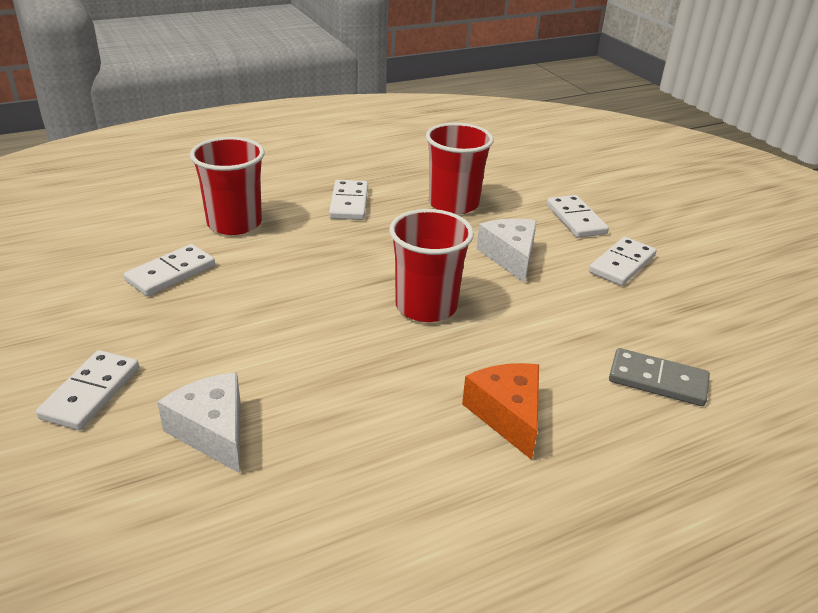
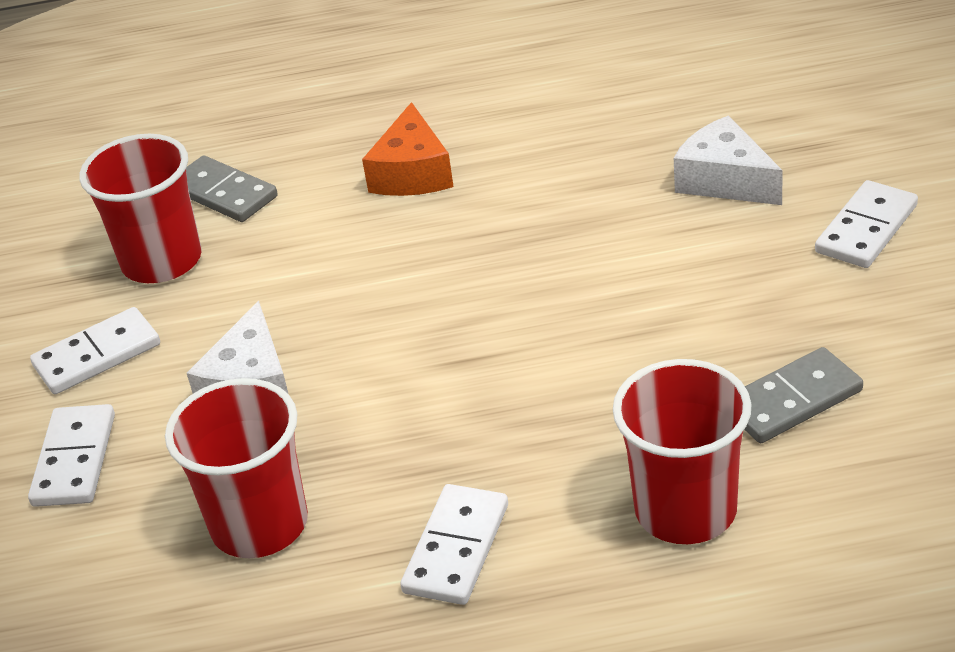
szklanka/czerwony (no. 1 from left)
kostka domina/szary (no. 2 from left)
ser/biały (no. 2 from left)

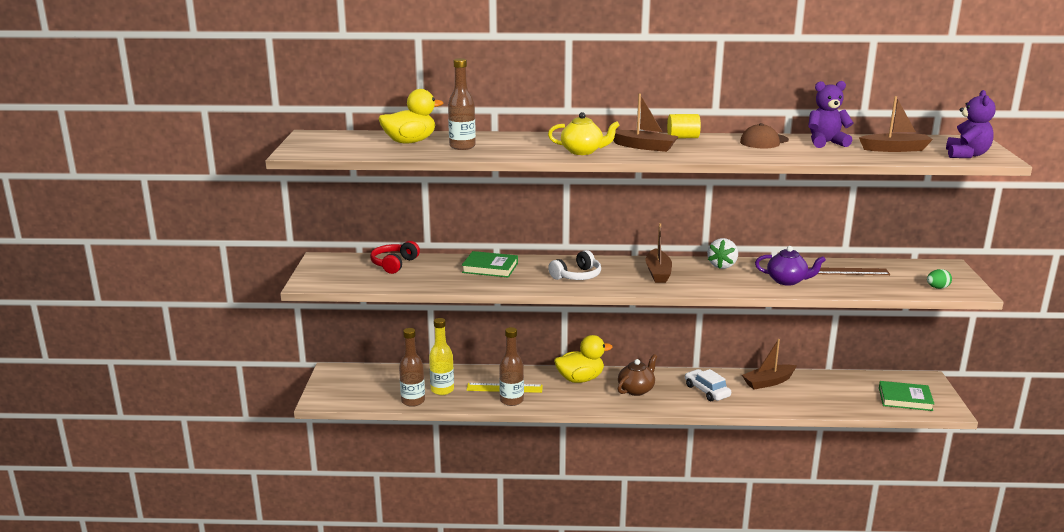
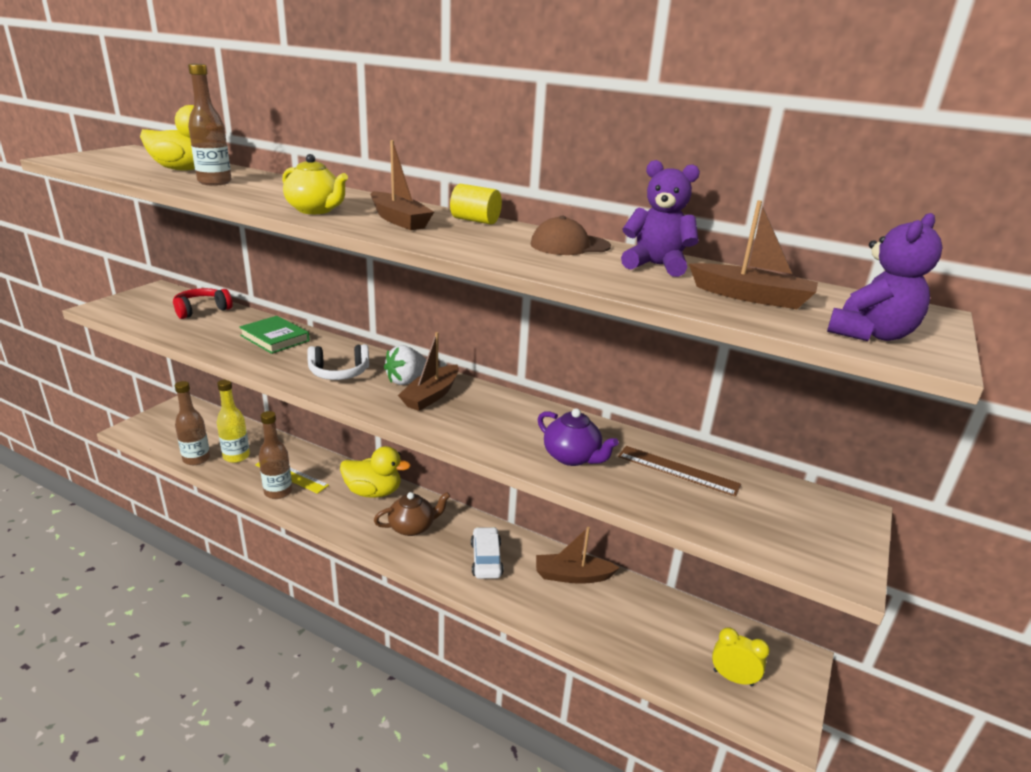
truskawka/biały
jajko/zielony
budzik/żółty

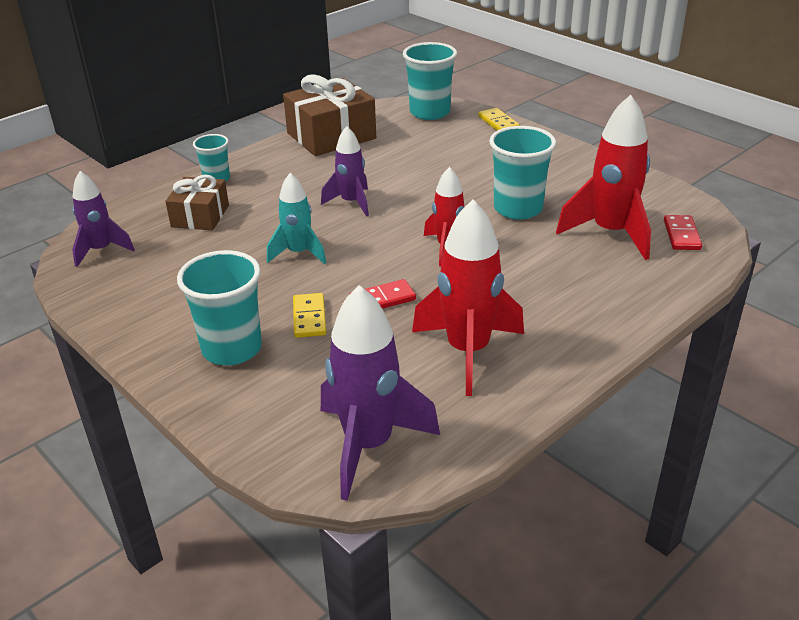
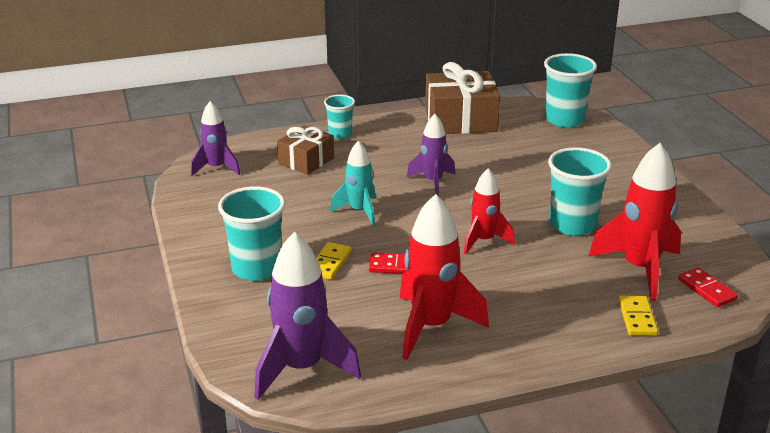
kostka domina/żółty (no. 2 from left)
kostka domina/czerwony (no. 2 from left)

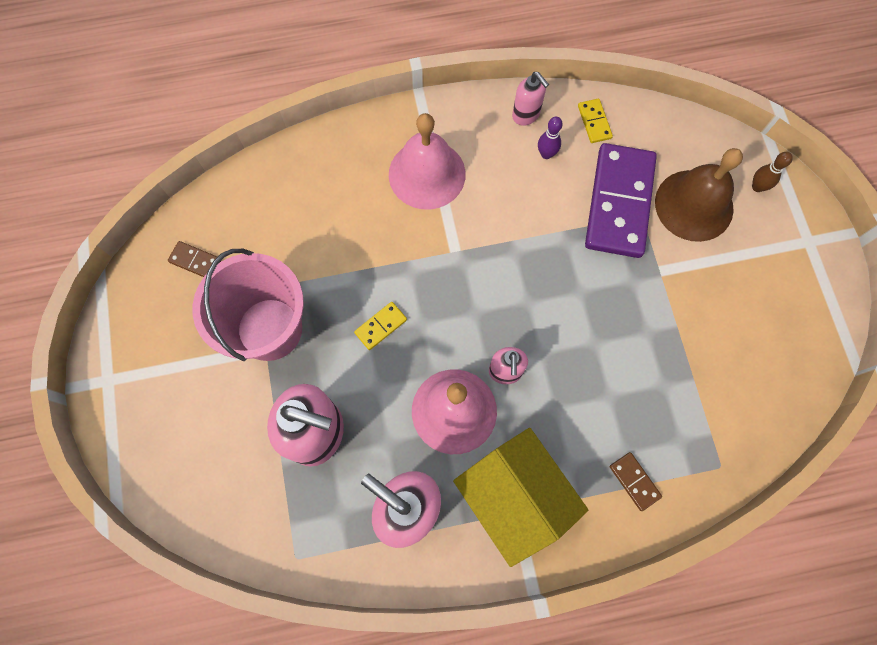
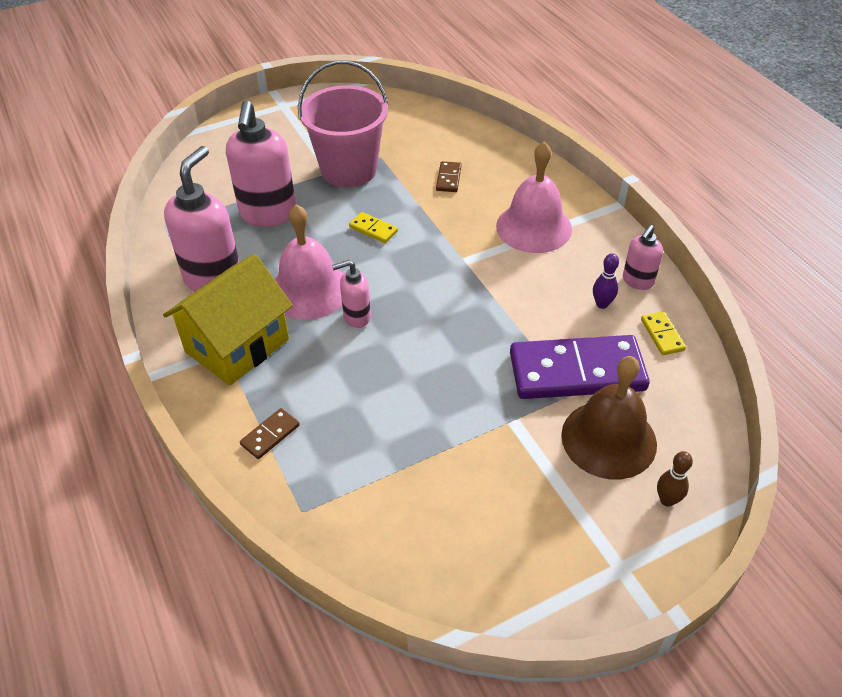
kostka domina/żółty (no. 2 from left)
kostka domina/brązowy (no. 2 from left)

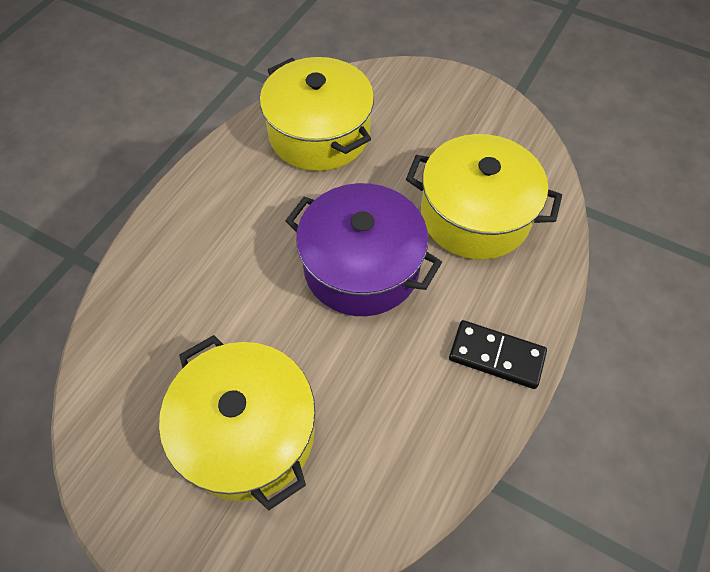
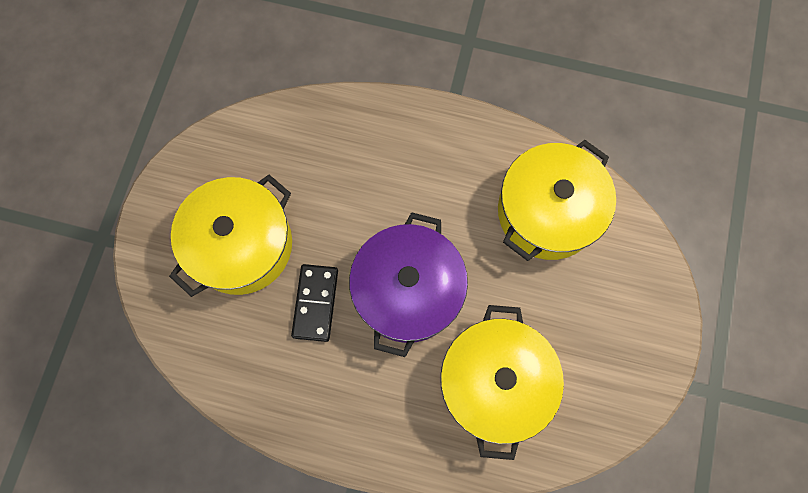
kostka domina/czarny

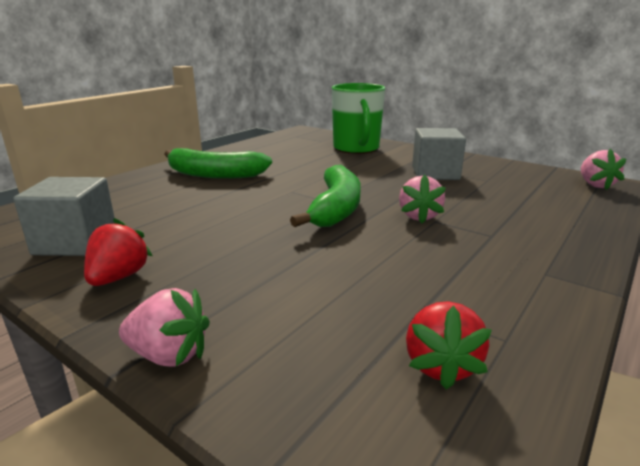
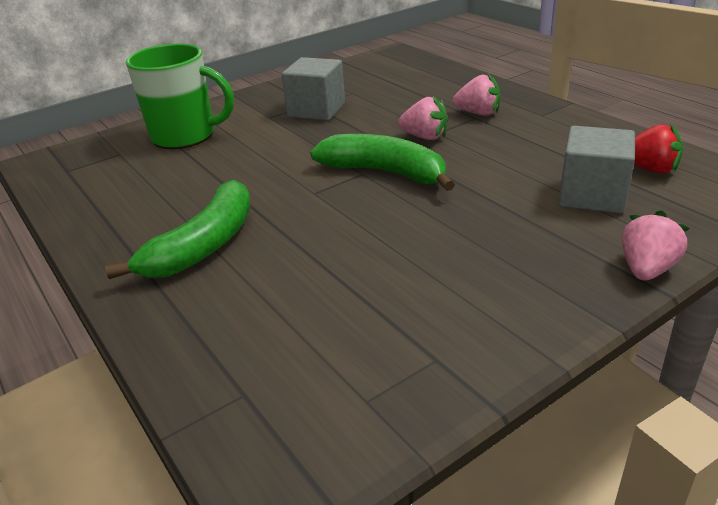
truskawka/różowy (no. 2 from left)
sześcian/szary (no. 2 from left)
truskawka/czerwony (no. 1 from left in the first image)

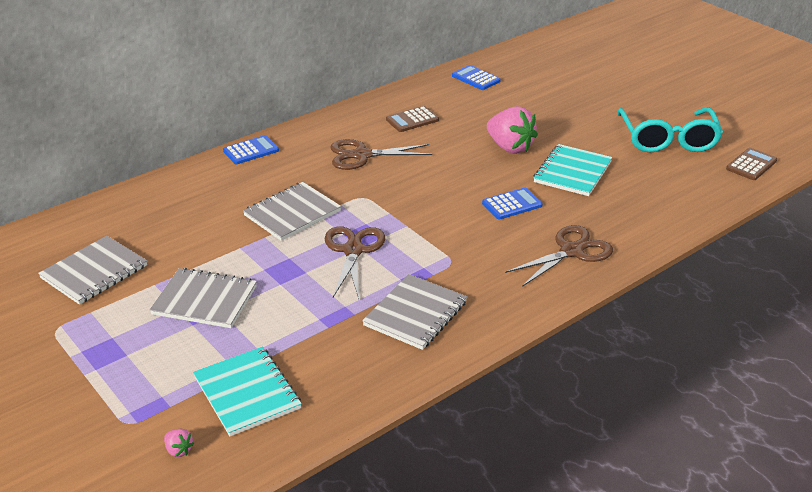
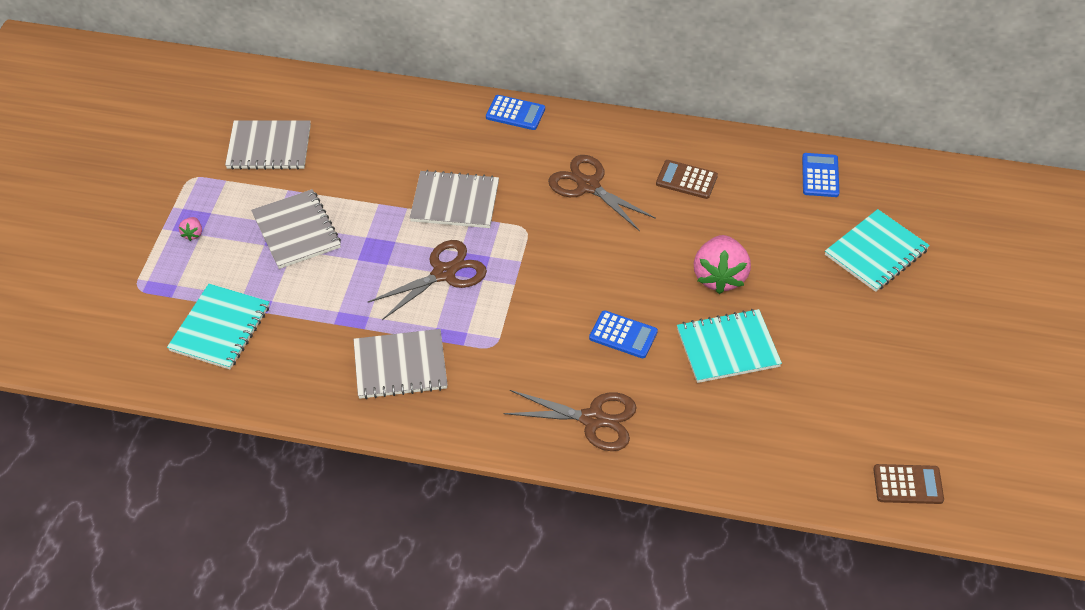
okulary/turkusowy
truskawka/różowy (no. 1 from left)
zeszyt/turkusowy (no. 3 from left)

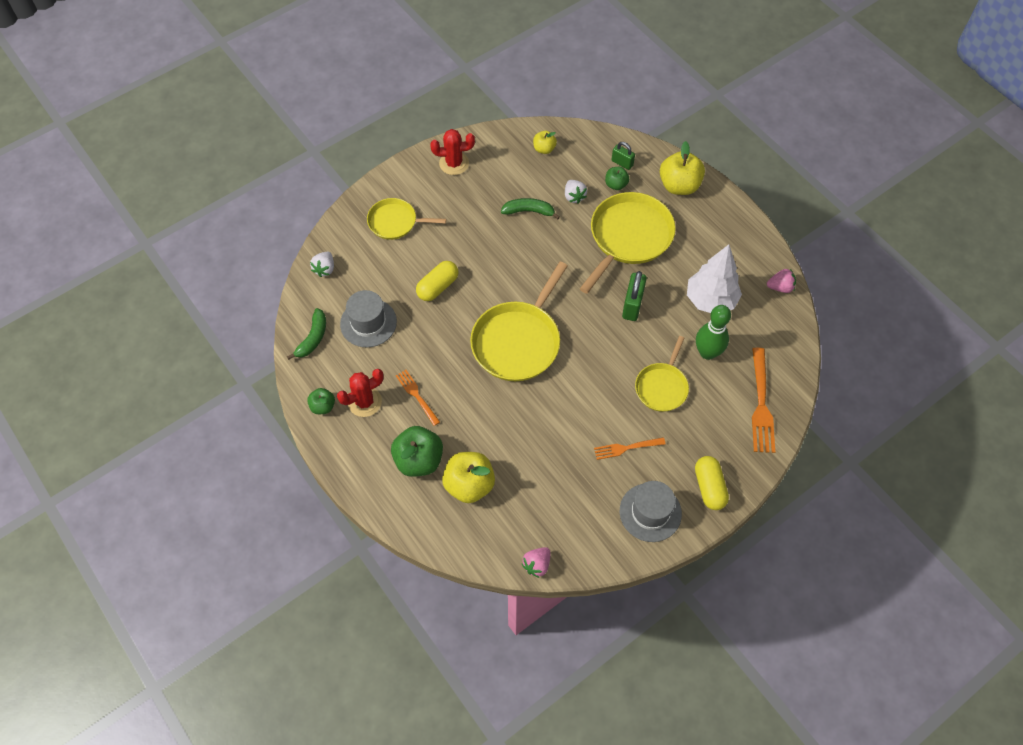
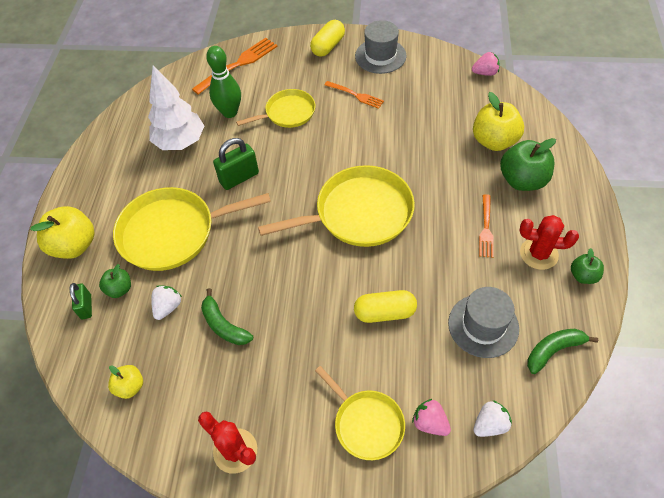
truskawka/różowy (no. 1 from left)

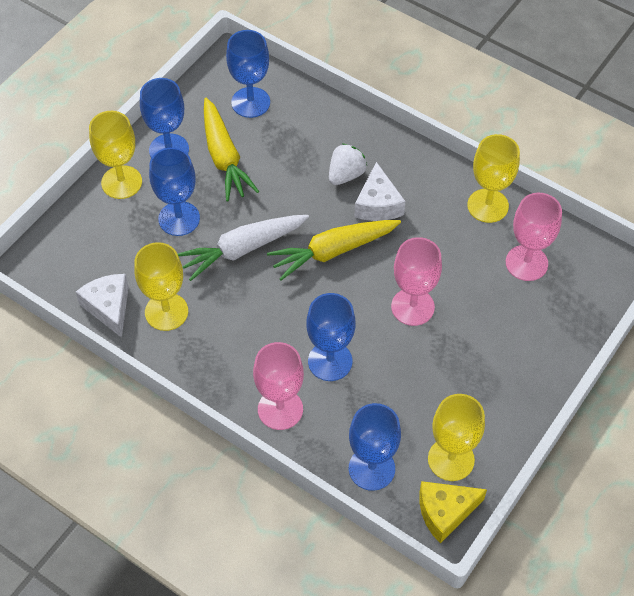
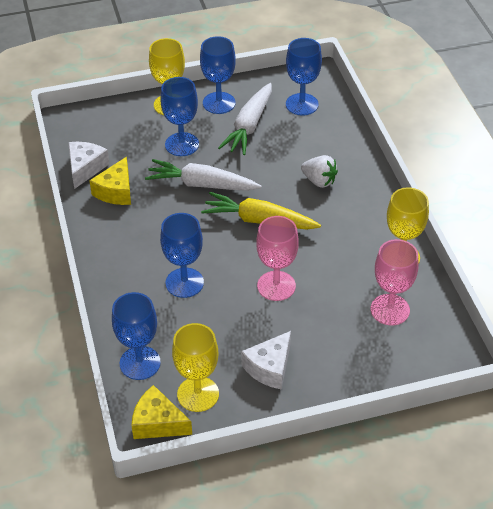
marchewka/biały (no. 2 from left)
truskawka/biały
ser/biały (no. 2 from left)
ser/żółty (no. 1 from left)
kielich/różowy (no. 1 from left in the first image)

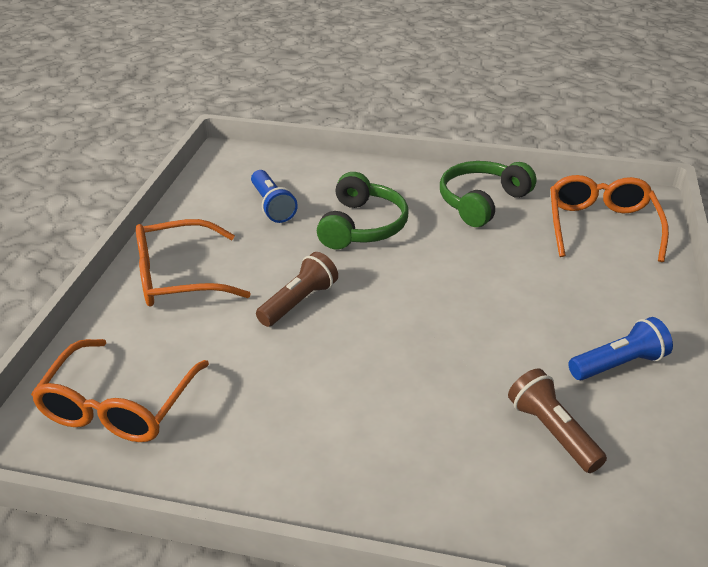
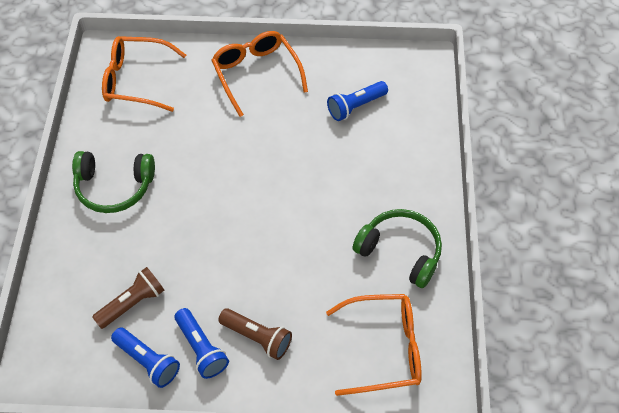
słuchawki/zielony (no. 1 from left)
latarka/brązowy (no. 2 from left)
latarka/niebieski (no. 1 from left)

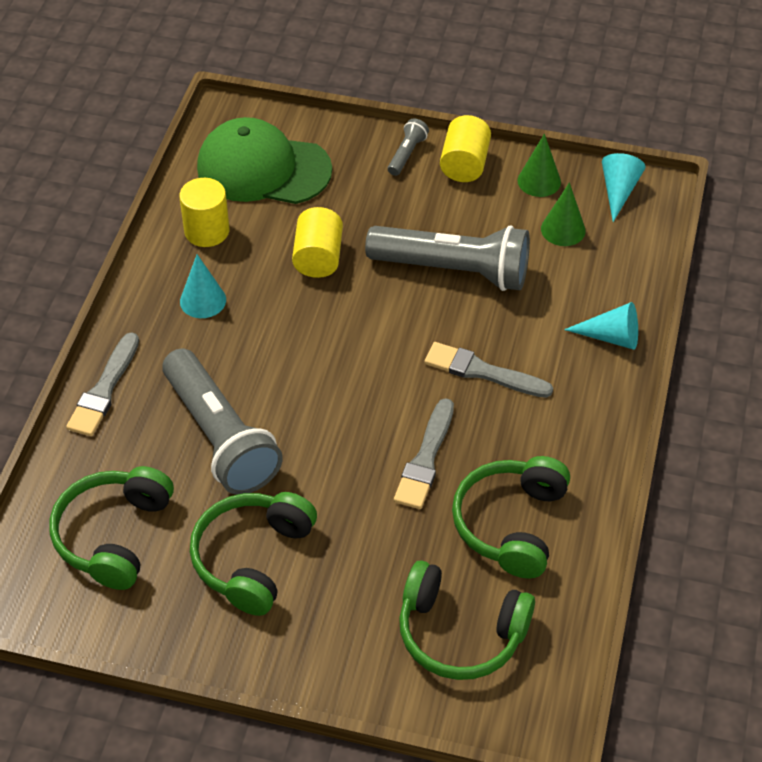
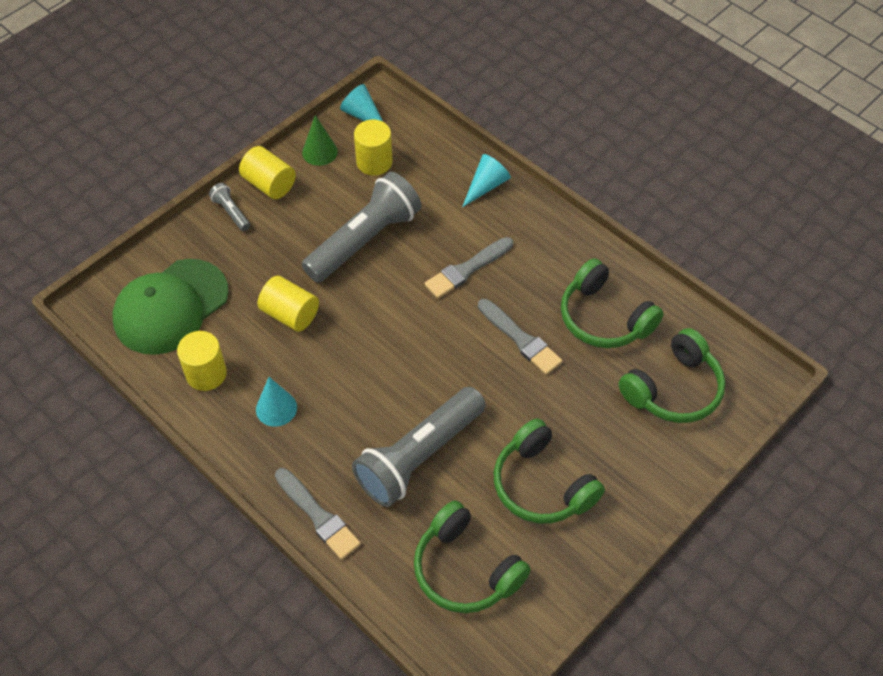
walec/żółty (no. 4 from left)
latarka/szary (no. 3 from left)

